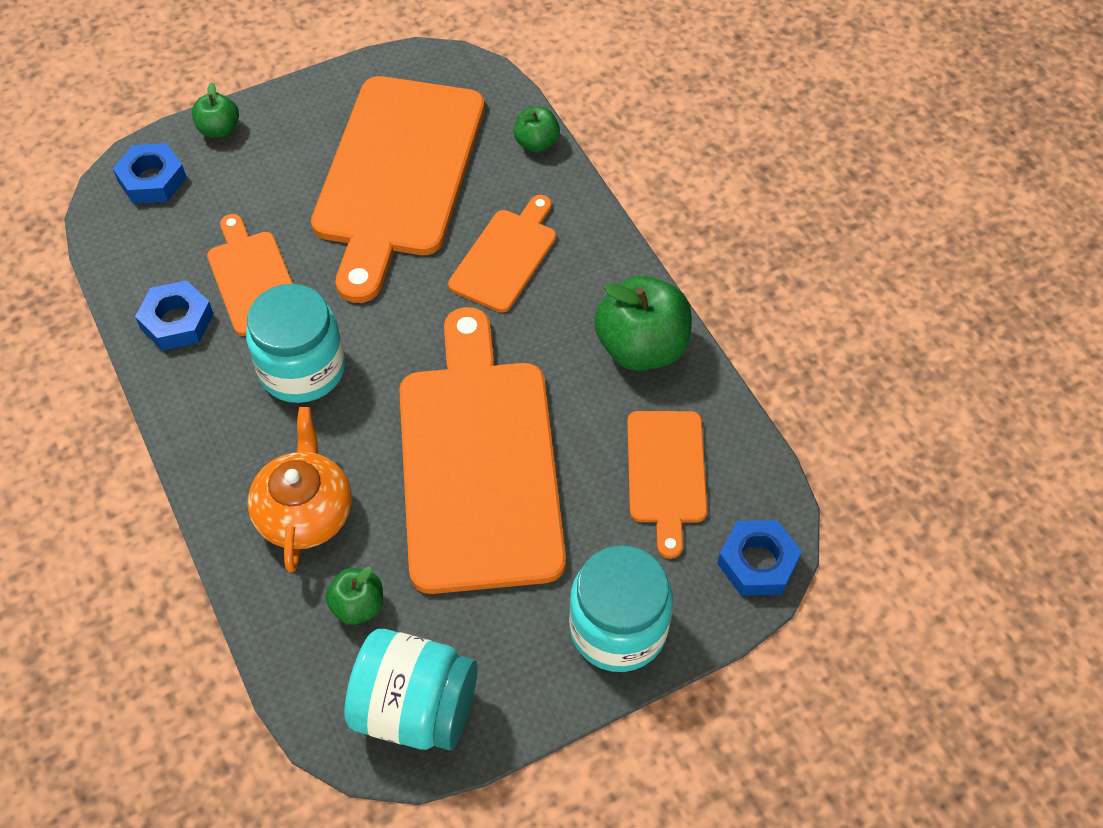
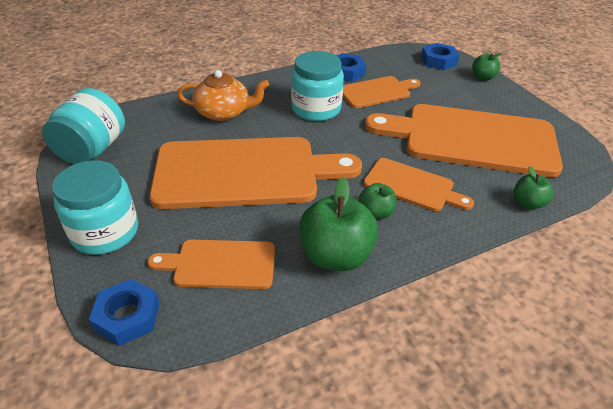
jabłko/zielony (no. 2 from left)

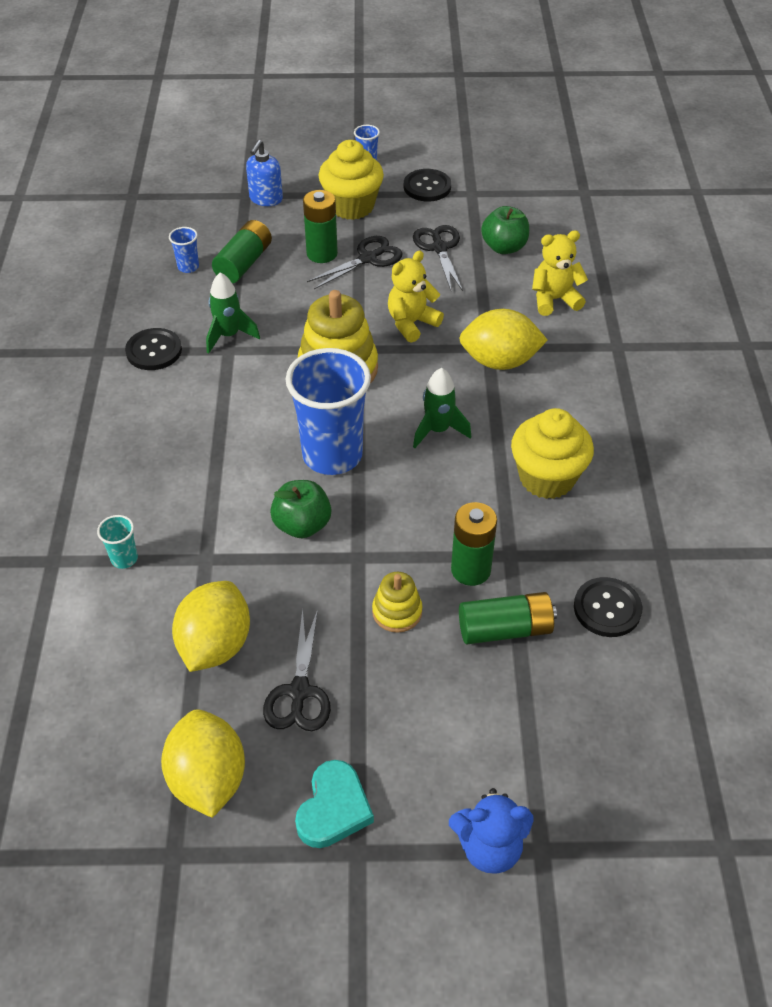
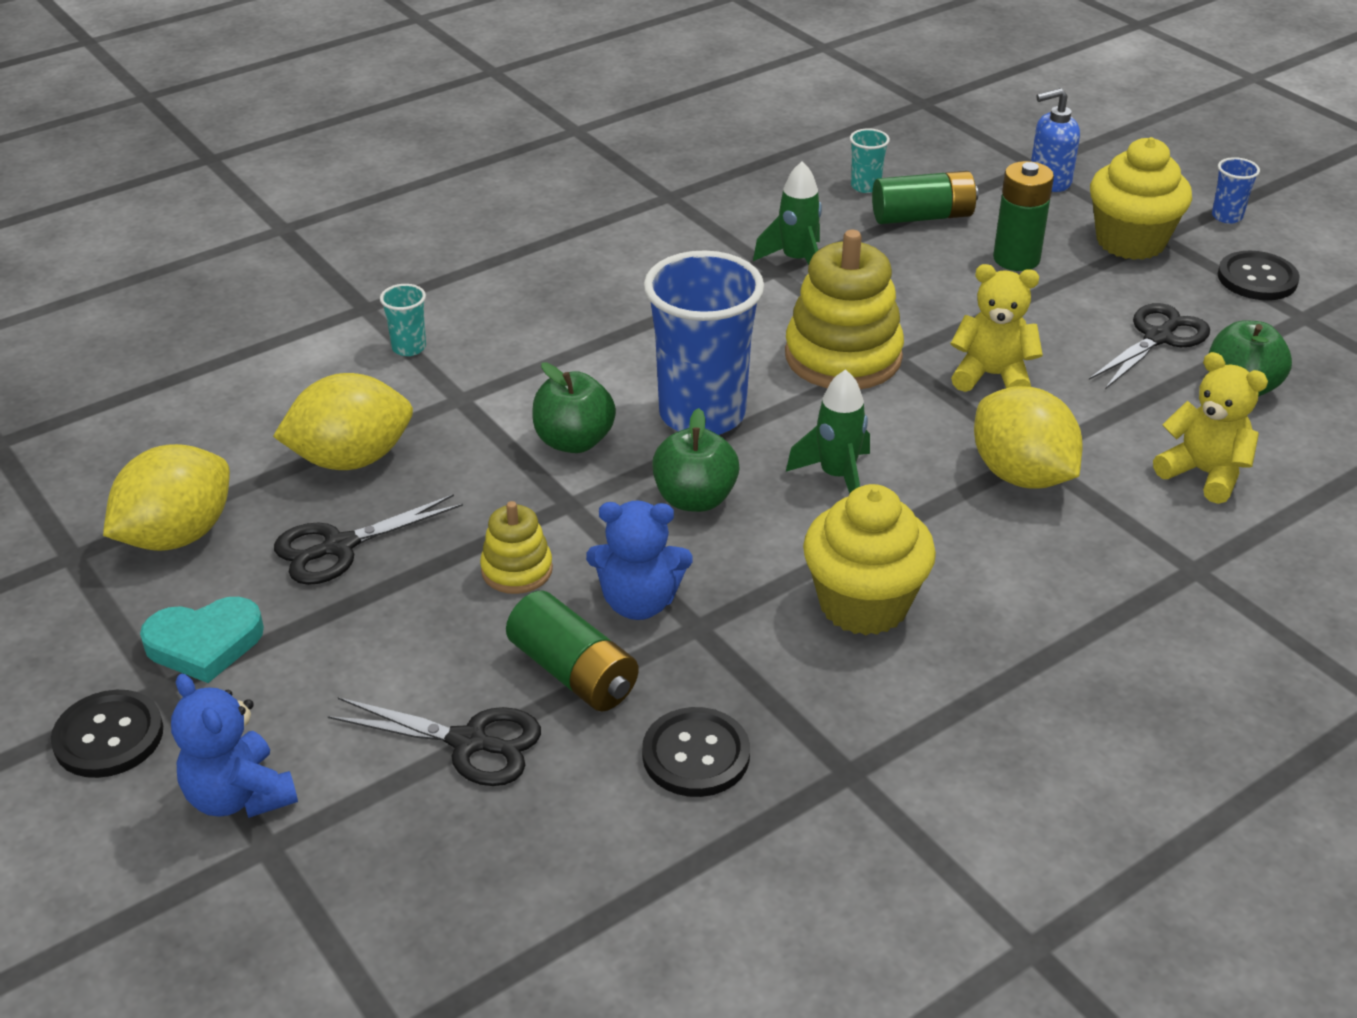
szklanka/turkusowy (no. 2 from left)
nożyczki/czarny (no. 2 from left)
guzik/czarny (no. 1 from left)
miś/niebieski (no. 2 from left)
jabłko/zielony (no. 2 from left)

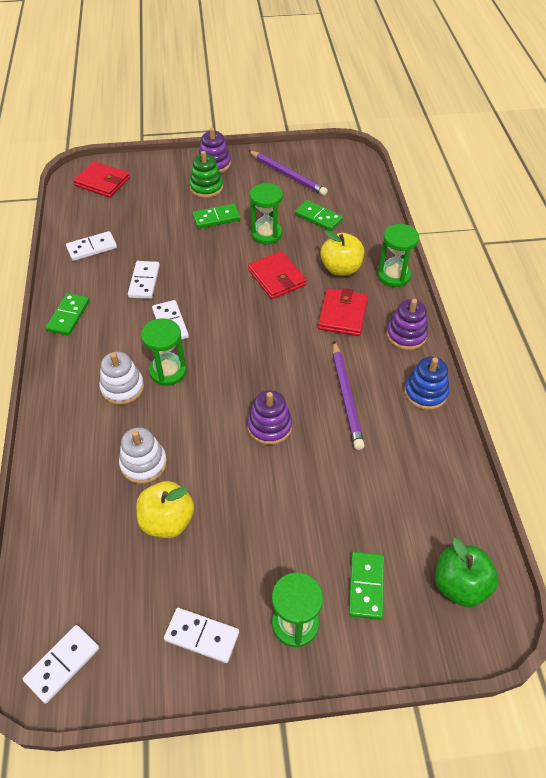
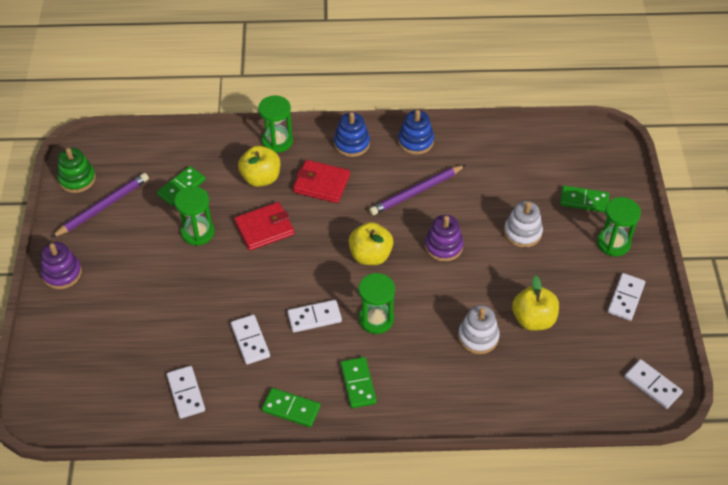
zabawka nakładanka/zielony
portfel/czerwony (no. 1 from left in the first image)
kostka domina/zielony (no. 3 from left)
kostka domina/biały (no. 2 from left)
zabawka nakładanka/niebieski (no. 1 from left)
ołówek/fioletowy (no. 2 from left)
zabawka nakładanka/biały (no. 2 from left)
jabłko/zielony
jabłko/żółty (no. 2 from left)

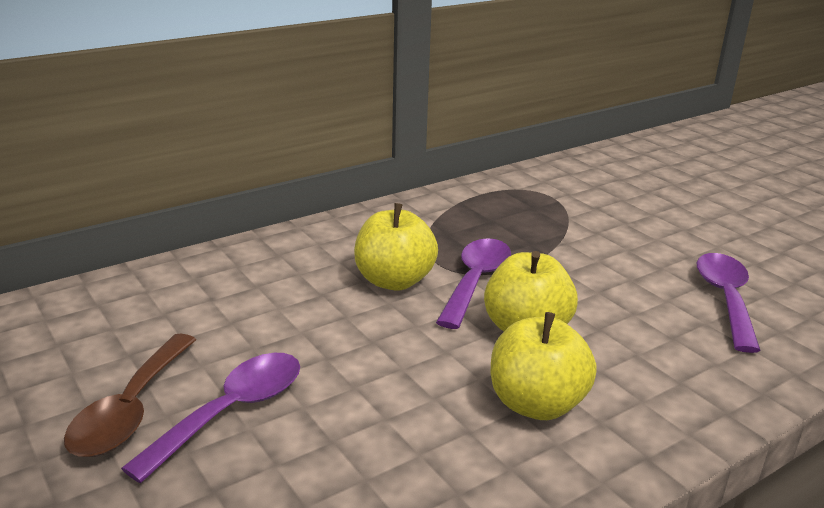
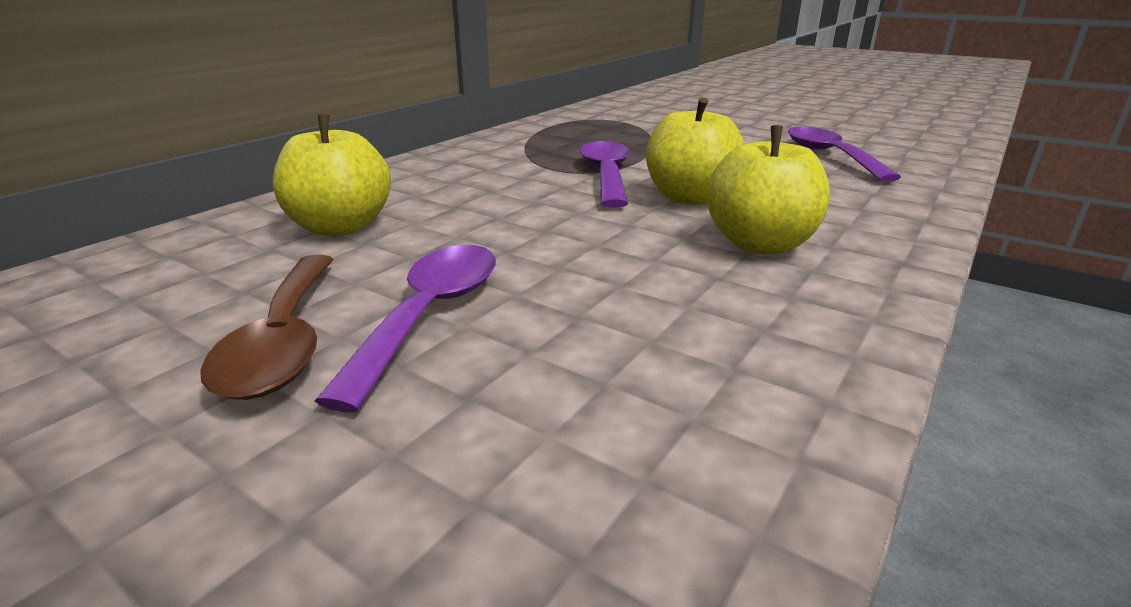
jabłko/żółty (no. 1 from left)

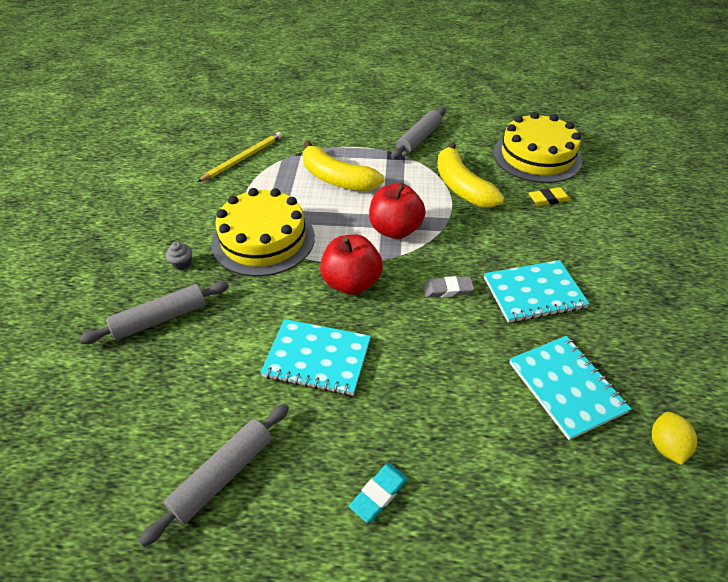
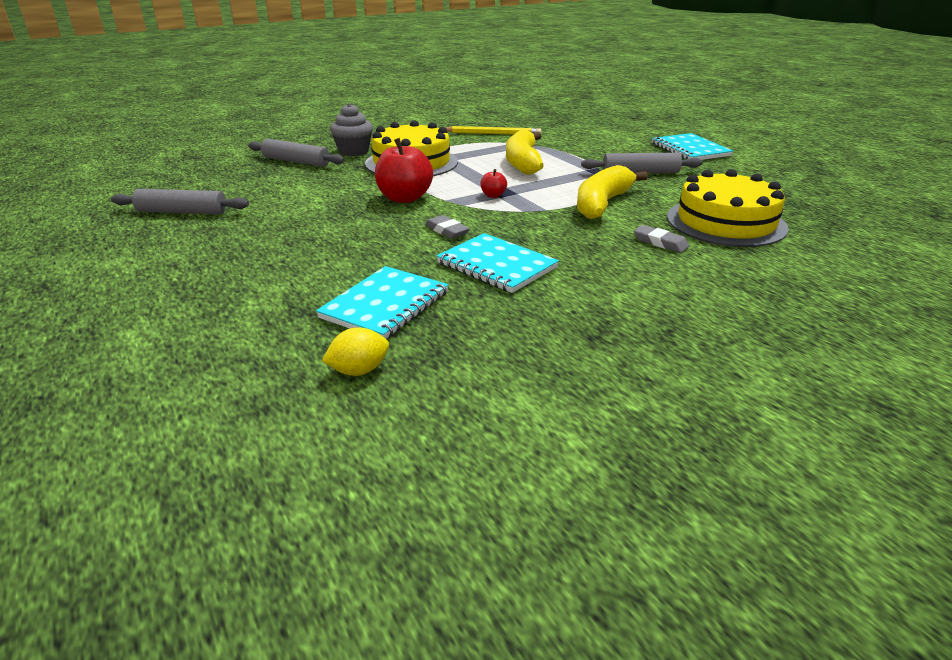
jabłko/czerwony (no. 2 from left)
gumka do mazania/szary (no. 2 from left)
muffinka/szary
zeszyt/turkusowy (no. 3 from left)
gumka do mazania/turkusowy

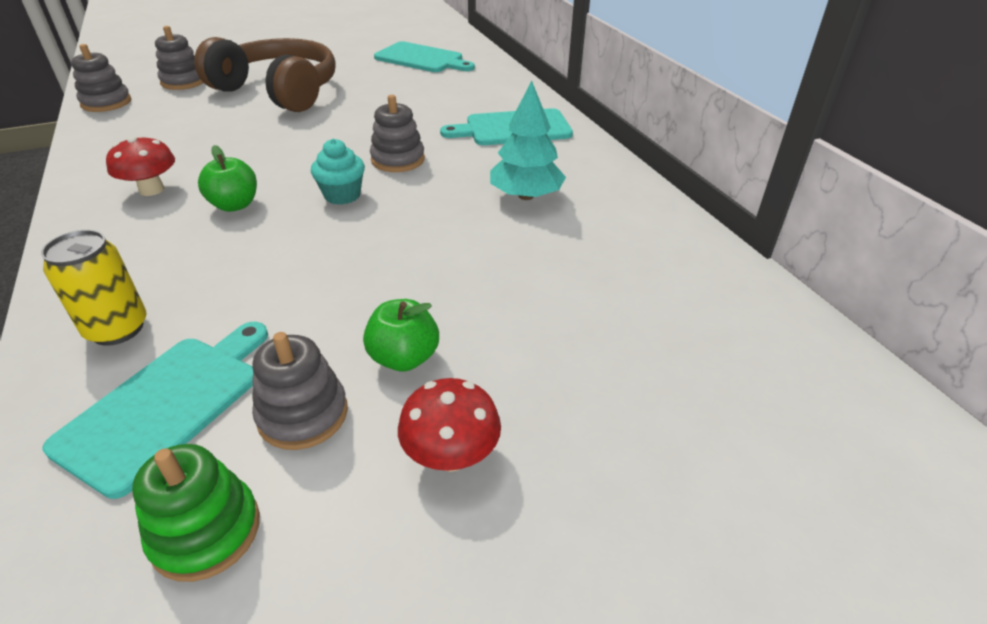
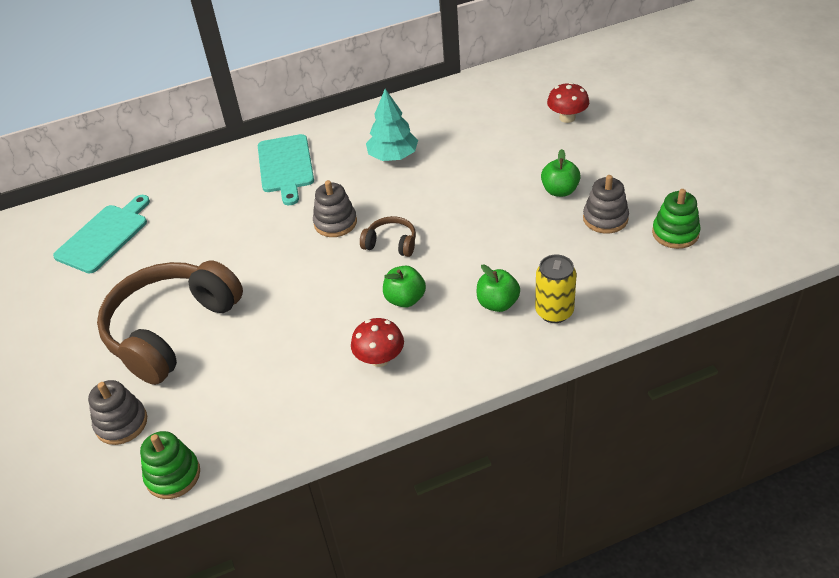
zabawka nakładanka/zielony (no. 1 from left)
słuchawki/brązowy (no. 2 from left)
deska do krojenia/turkusowy (no. 1 from left in the first image)
grzyb/czerwony (no. 2 from left)
jabłko/zielony (no. 2 from left)

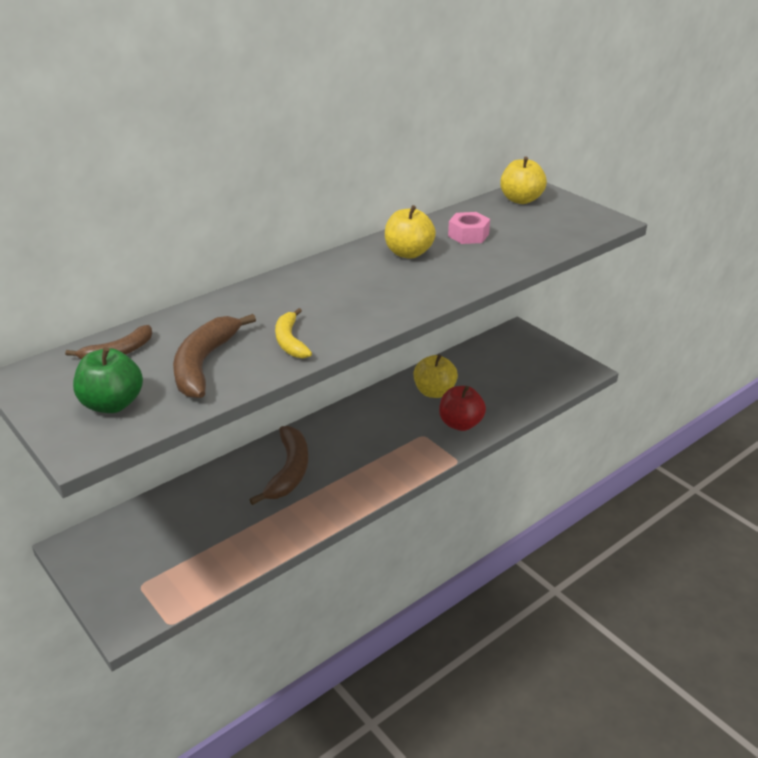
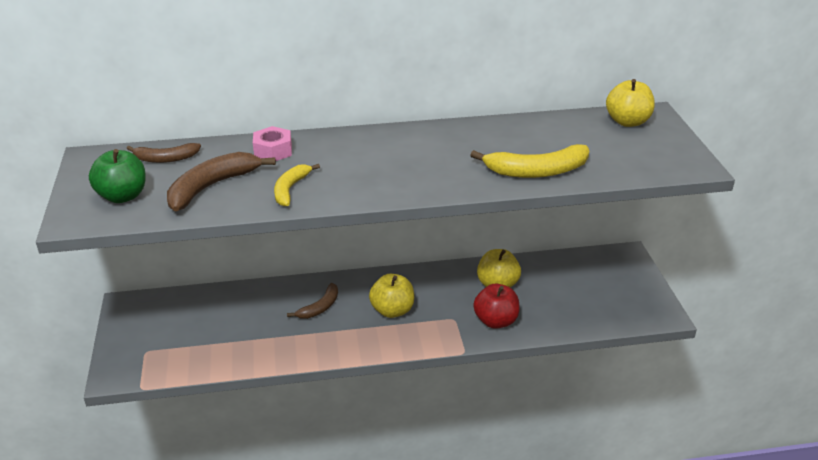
jabłko/żółty (no. 1 from left)
nakrętka/różowy
banan/brązowy (no. 3 from left)
banan/żółty (no. 2 from left)

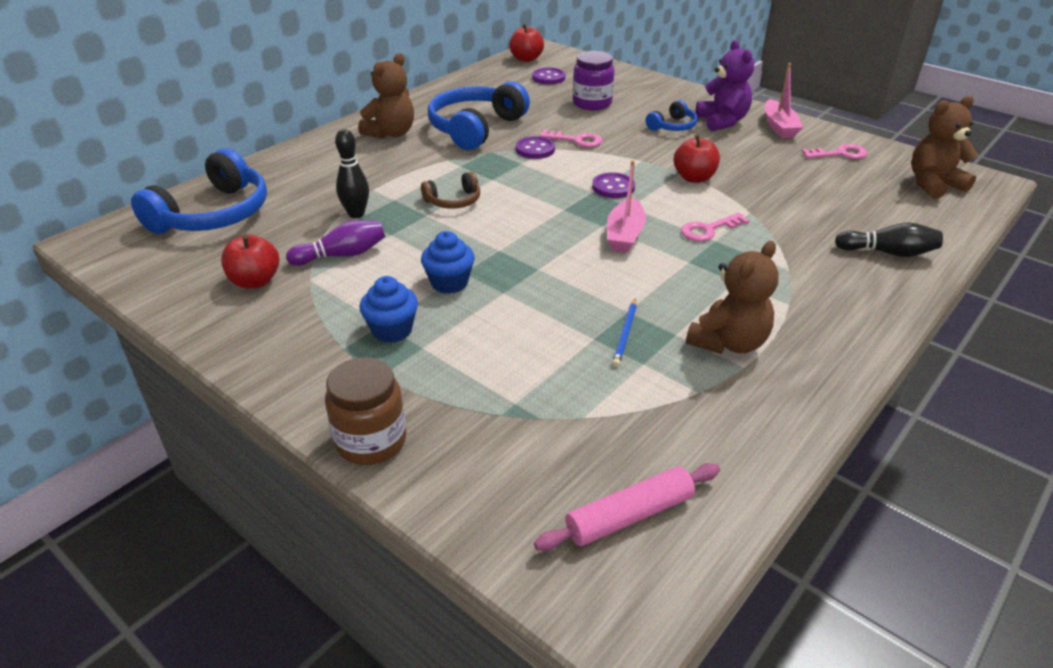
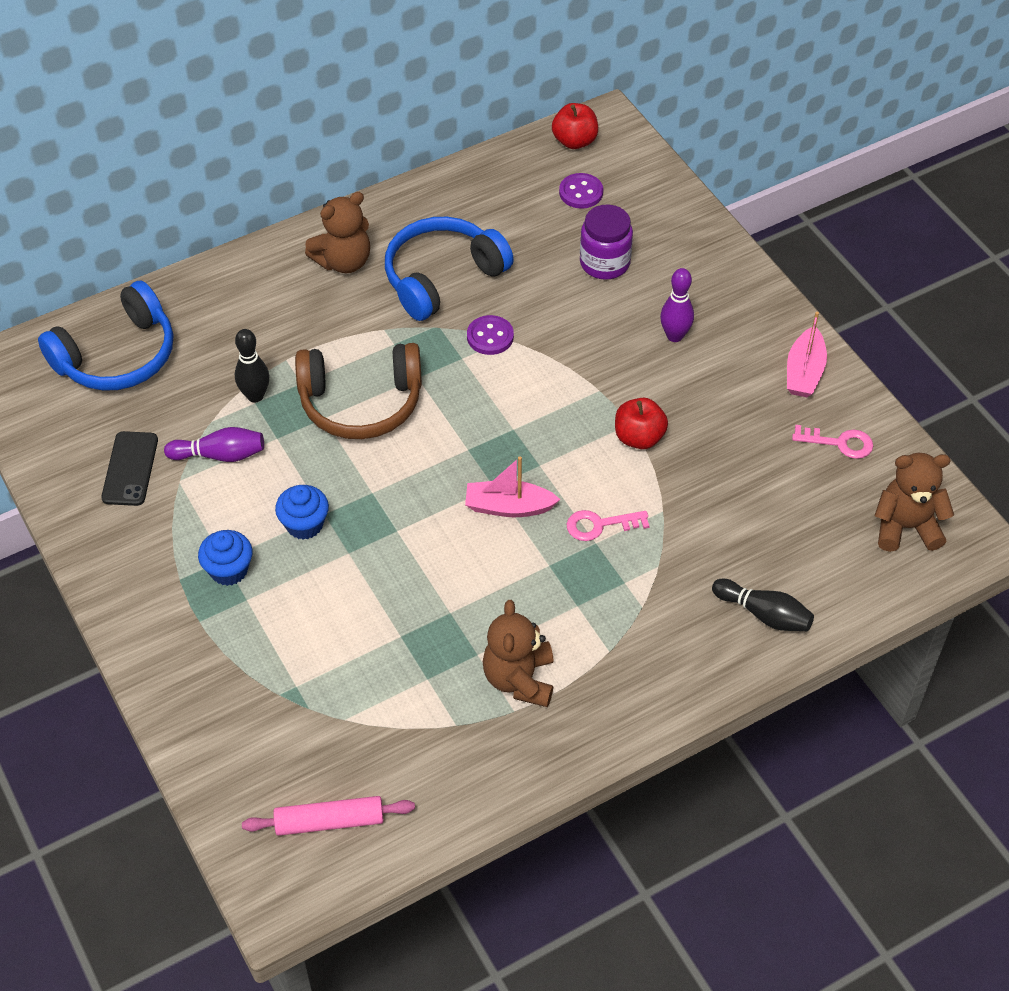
miś/fioletowy
kręgiel/fioletowy (no. 2 from left)
klucz/różowy (no. 1 from left in the first image)
łódka/różowy (no. 1 from left)
słuchawki/brązowy
guzik/fioletowy (no. 3 from left in the first image)
telefon/czarny
miś/brązowy (no. 2 from left)
ołówek/niebieski
słoik/brązowy

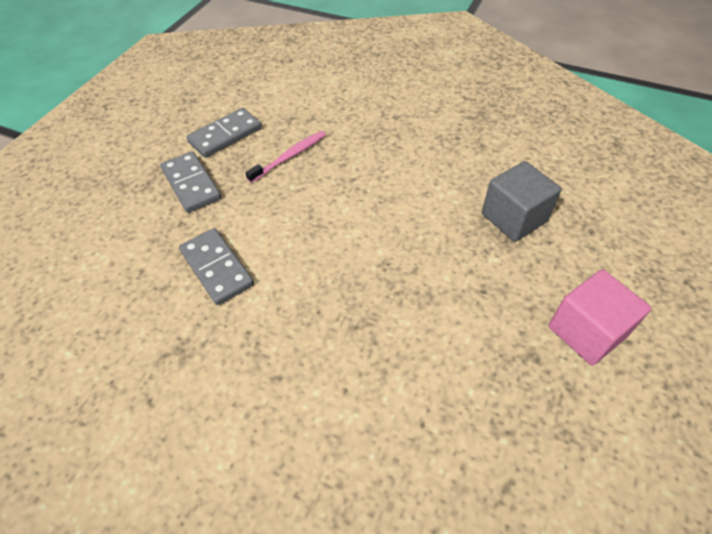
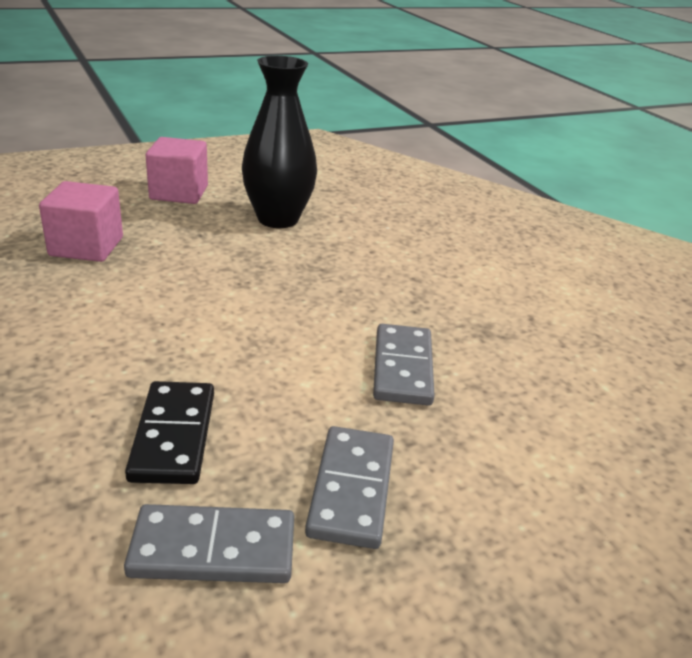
kostka domina/czarny
sześcian/różowy (no. 1 from left)
wazon/czarny

